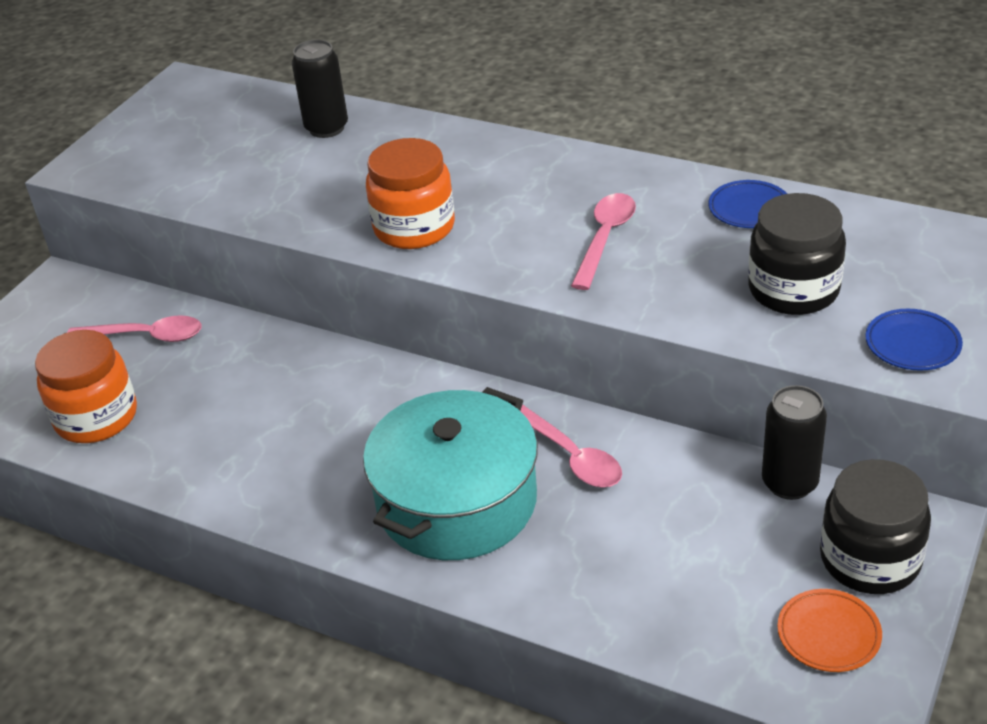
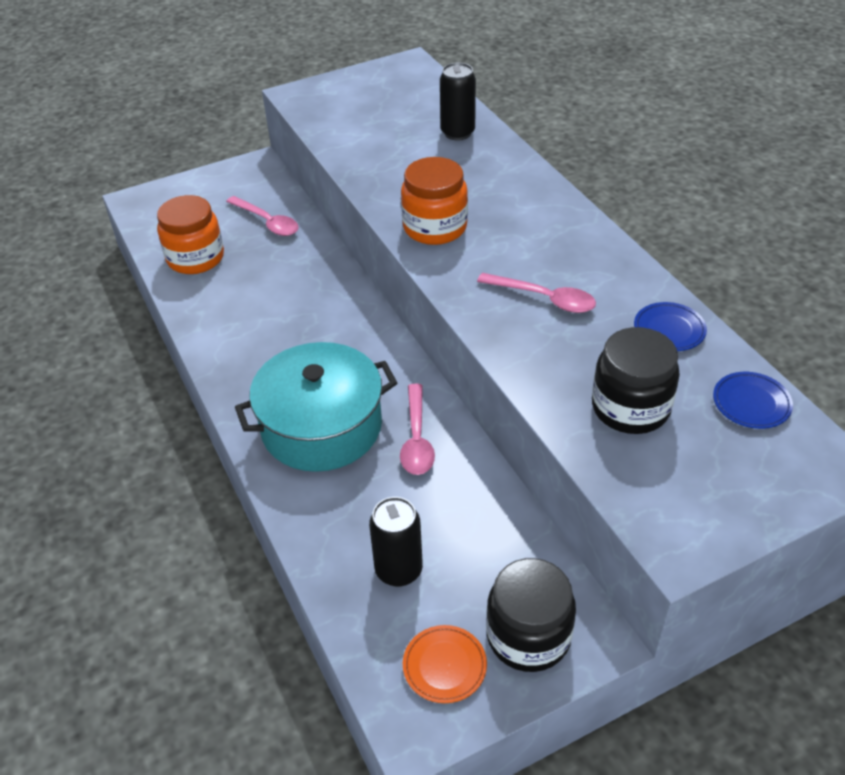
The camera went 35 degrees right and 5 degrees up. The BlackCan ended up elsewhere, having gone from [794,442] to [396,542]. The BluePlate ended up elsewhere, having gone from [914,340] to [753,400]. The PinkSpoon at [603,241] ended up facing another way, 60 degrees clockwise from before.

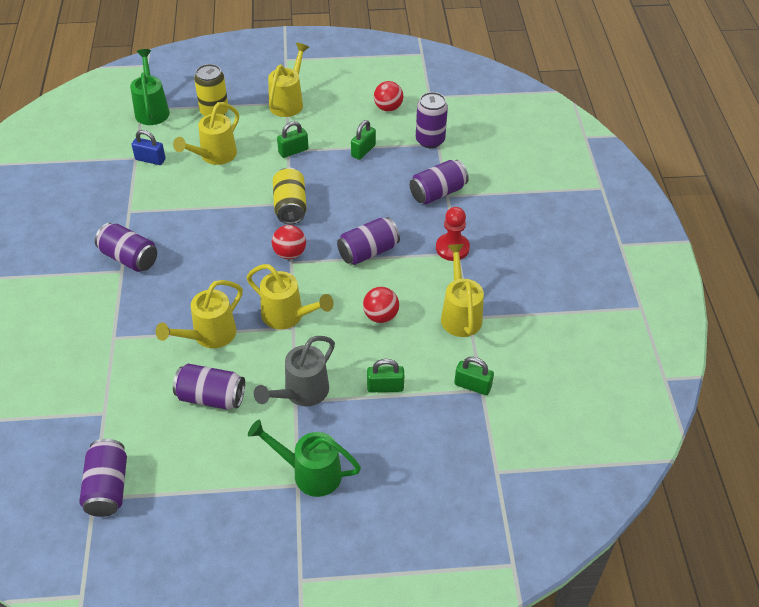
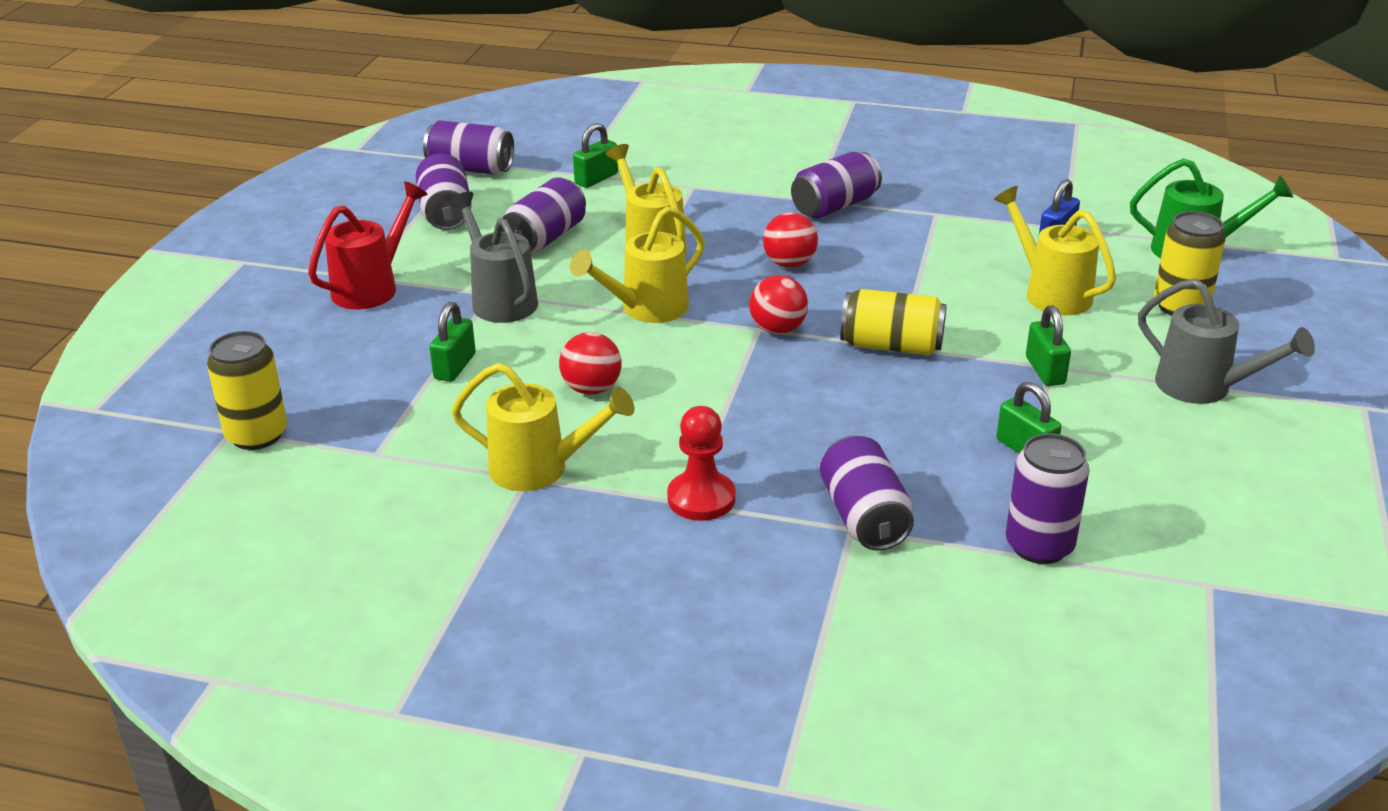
The camera went 110 degrees right and 15 degrees down. The second view gained the YellowCan at [247,390]. The PurpleCan ended up elsewhere, having gone from [368,241] to [444,191]. The RedBall ended up elsewhere, having gone from [388,96] to [790,240]. The GreenPadlock ended up elsewhere, having gone from [474,376] to [595,155]. What was the GreenWateringCan at [304,458] turned into the RedWateringCan at [368,245]. What was the YellowWateringCan at [288,80] turned into the GreyWateringCan at [1226,341].

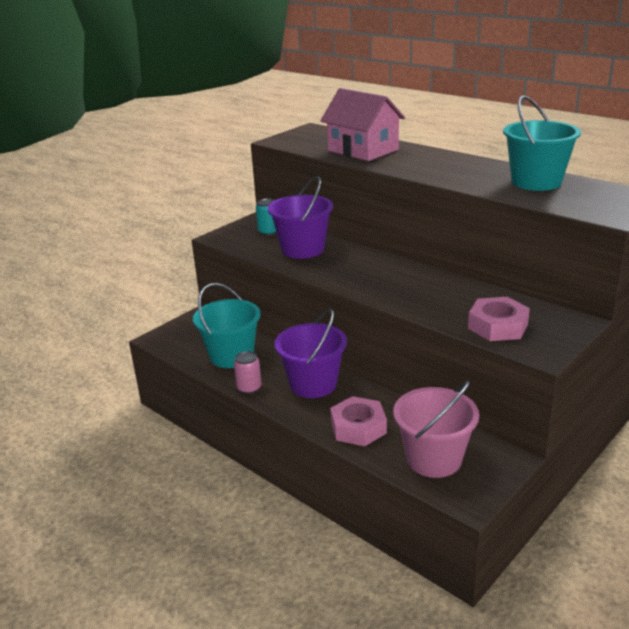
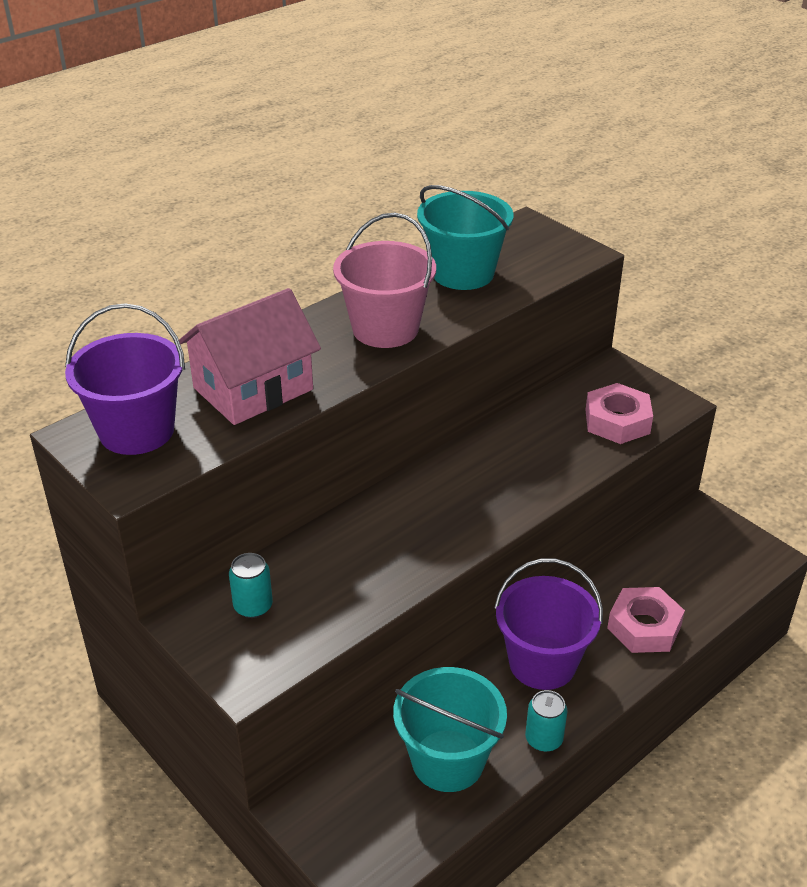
The camera went 85 degrees left and 10 degrees up. The PurpleBucket ended up elsewhere, having gone from [300,217] to [125,379]. The PinkBucket ended up elsewhere, having gone from [436,429] to [384,280]. What was the PinkCan at [248,372] turned into the TurquoiseCan at [546,721].

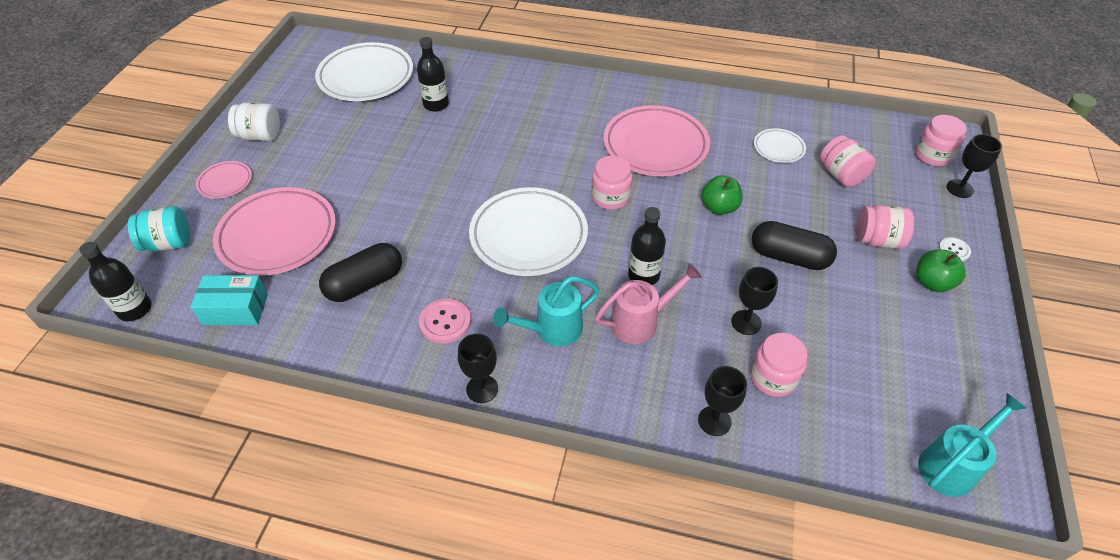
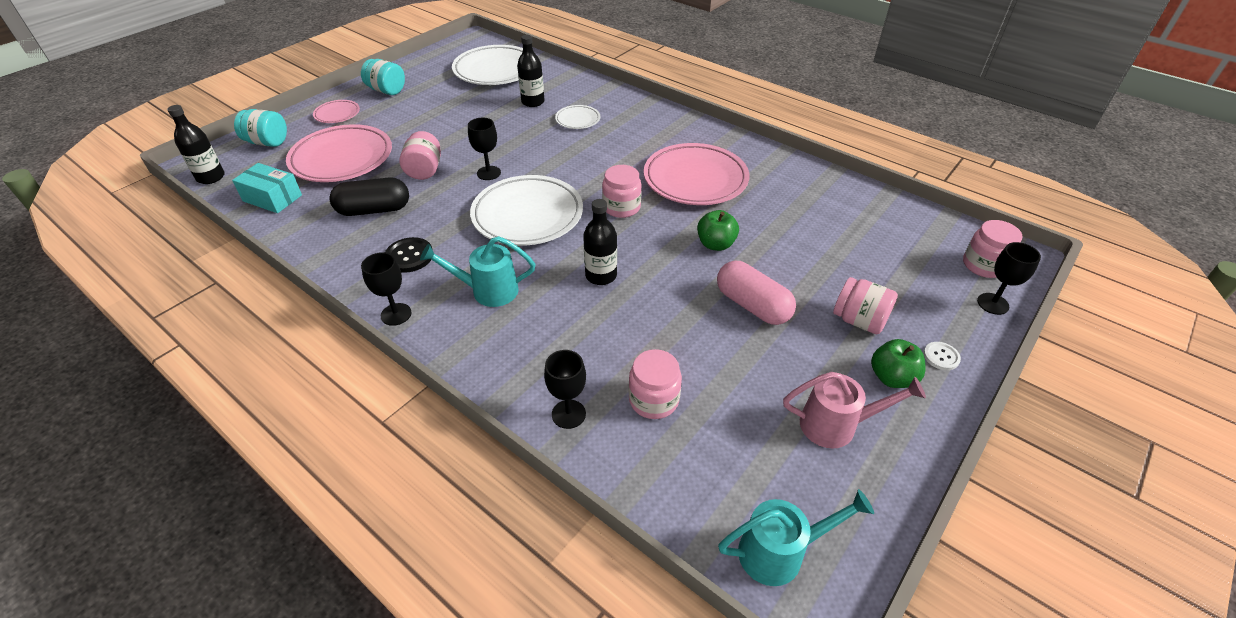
The camera went 25 degrees right and 5 degrees down. The PinkWateringCan ended up elsewhere, having gone from [648,303] to [854,410]. The BlackGoblet ended up elsewhere, having gone from [754,301] to [484,149]. The WhitePlate ended up elsewhere, having gone from [780,145] to [577,117]. The PinkJar ended up elsewhere, having gone from [847,161] to [420,155]. What was the WhiteJar at [254,122] turned into the TurquoiseJar at [383,77]. What was the PinkButton at [445,321] turned into the BlackButton at [408,255]. What was the BlackCapsule at [794,245] turned into the PinkCapsule at [756,293].

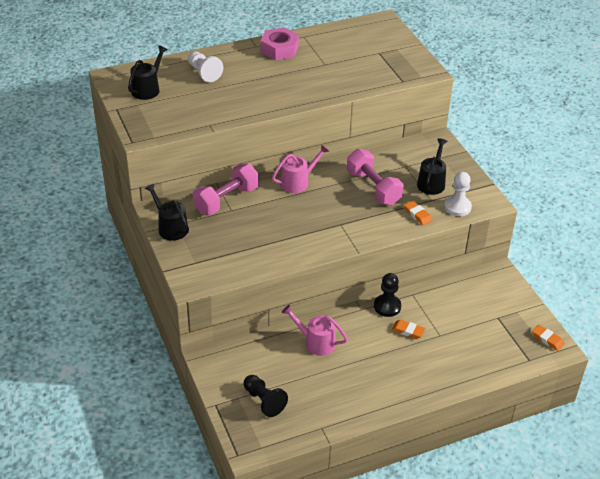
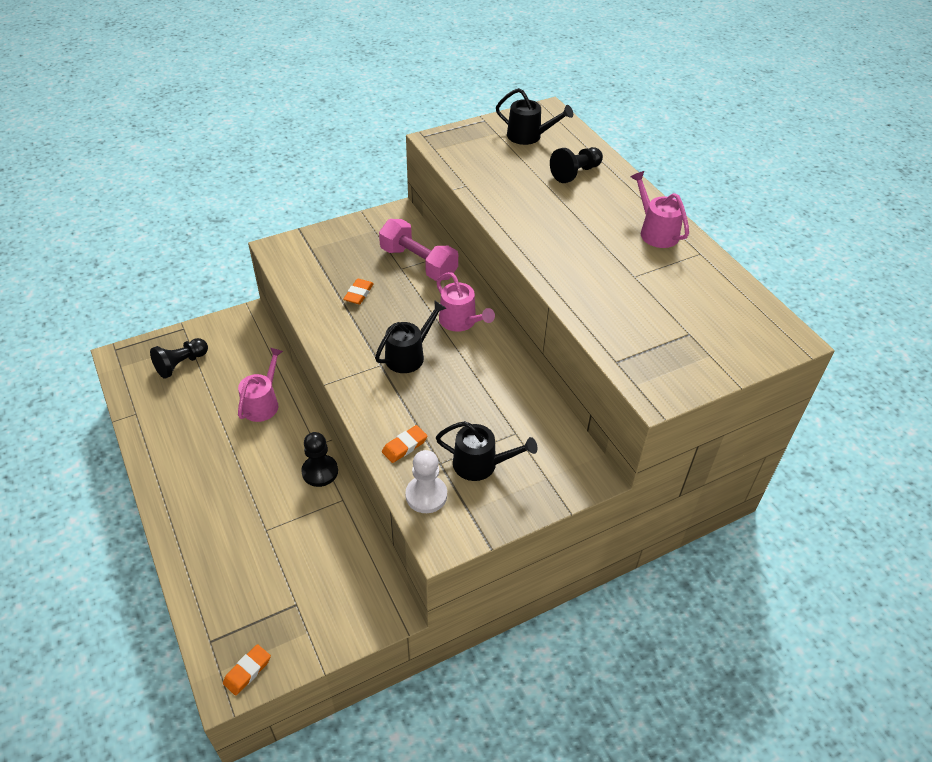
The camera went 85 degrees right and 5 degrees up. The second view lost the PinkDumbbell at [375,177]. The BlackWateringCan ended up elsewhere, having gone from [167,212] to [411,336]. The OrangeEraser ended up elsewhere, having gone from [408,329] to [358,291]. Where the PinkNut stood at [280,43], the PinkWateringCan came to stand at [660,209]. What was the WhitePawn at [205,66] turned into the BlackPawn at [576,165].

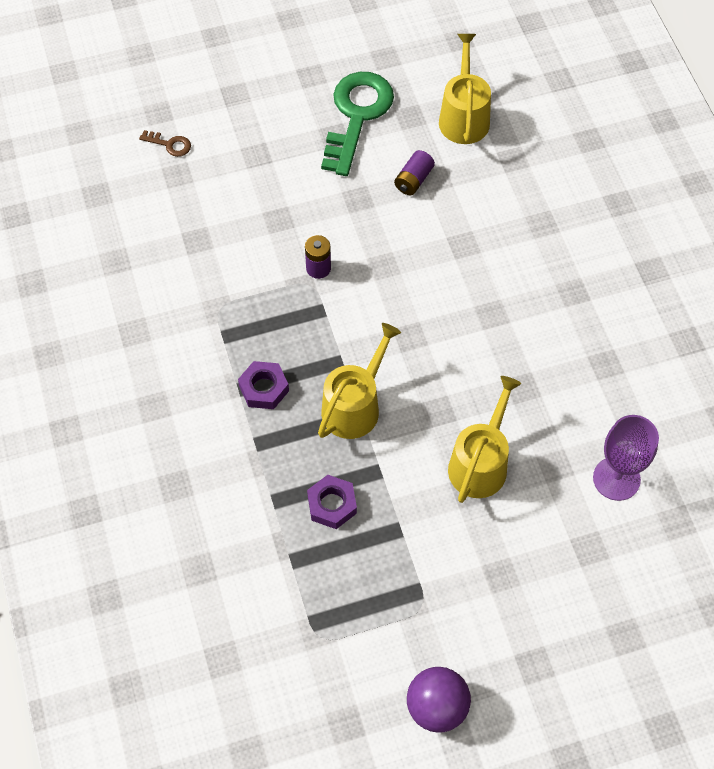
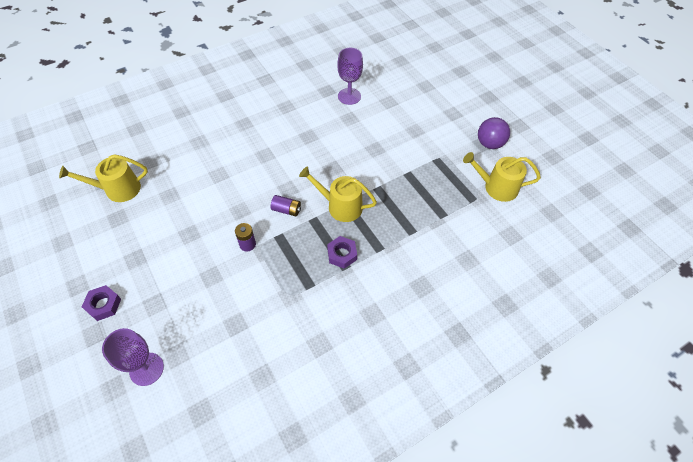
The camera went 105 degrees left and 5 degrees down. The second view lost the GreenKey at [357,124]. The PurpleNut ended up elsewhere, having gone from [332,502] to [101,303]. The PurpleBattery ended up elsewhere, having gone from [414,172] to [286,205]. The YellowWateringCan ended up elsewhere, having gone from [484,439] to [502,177]. Where the BrownKey stood at [165,143], the PurpleGoblet came to stand at [133,357].

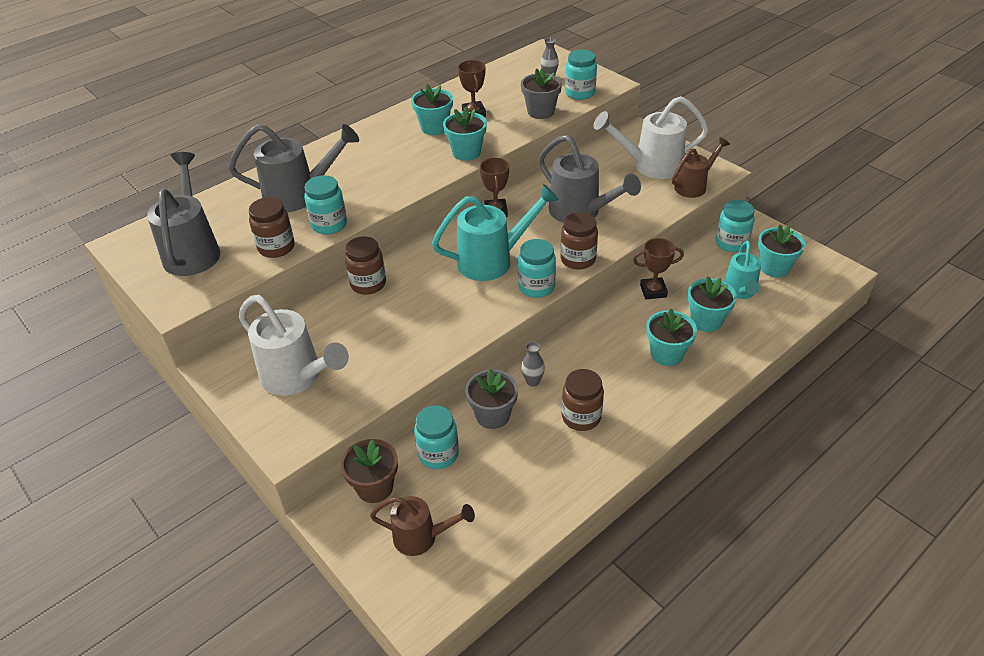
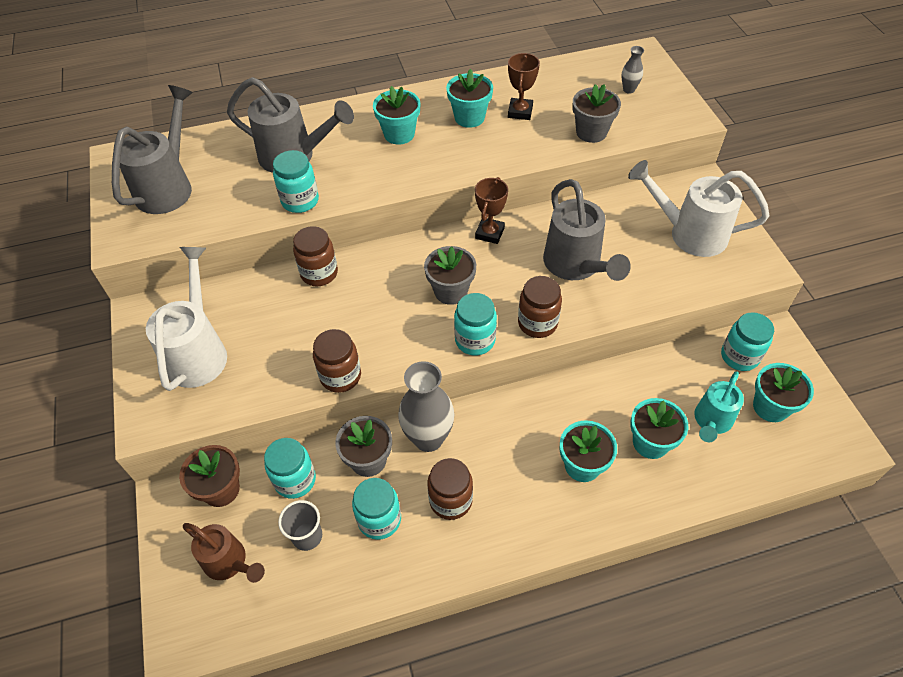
The camera went 25 degrees right and 10 degrees up. The second view lost the BrownTrophy at [658,268]. The second view lost the BrownWateringCan at [701,167]. The second view gained the GreyCup at [300,525]. The BrownJar ended up elsewhere, having gone from [272,227] to [337,361]. The TurquoiseFlowerPot ended up elsewhere, having gone from [465,134] to [396,115]. The TurquoiseJar ended up elsewhere, having gone from [581,74] to [376,509]. Where the TurquoiseWateringCan stood at [495,232], the GreyFlowerPot came to stand at [450,275]. The WhiteWateringCan at [294,345] ended up facing another way, 150 degrees counterclockwise from before. The size of the GreyVase at [533,364] changed by a factor of 2.12.

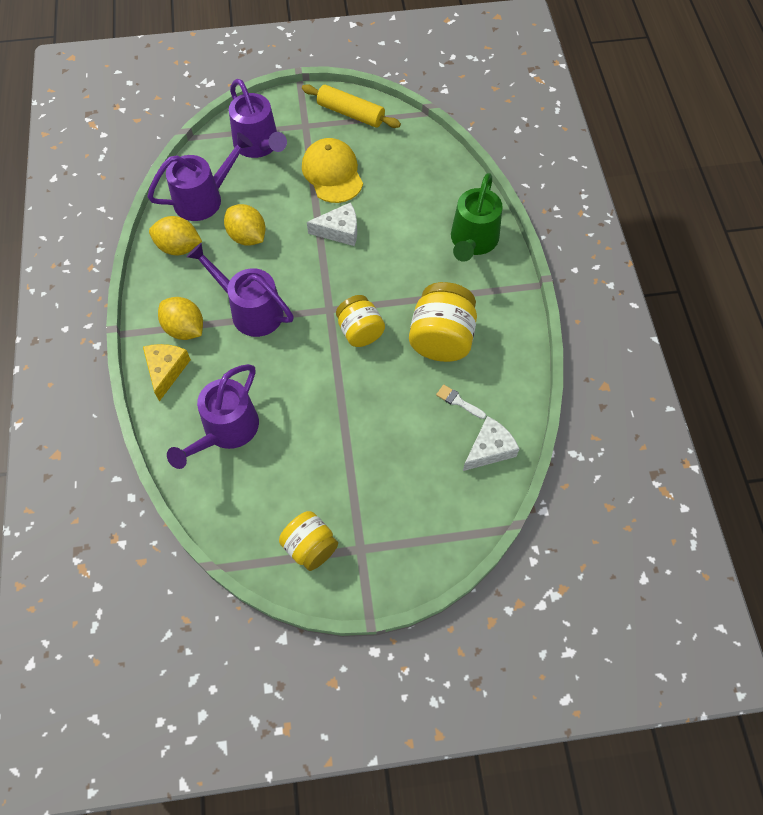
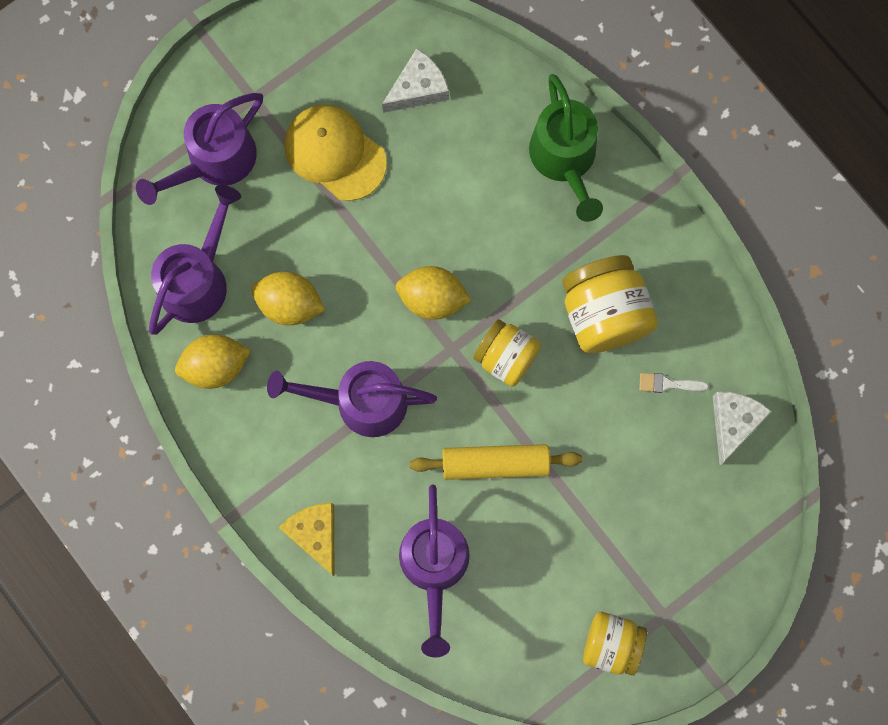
The camera went 30 degrees left and 15 degrees up. The YellowLemon ended up elsewhere, having gone from [180,318] to [434,293]. The YellowRollingPin ended up elsewhere, having gone from [351,106] to [496,462]. The WhiteCheese ended up elsewhere, having gone from [332,224] to [415,80]. The PurpleWateringCan at [258,118] ended up facing another way, 105 degrees clockwise from before.

